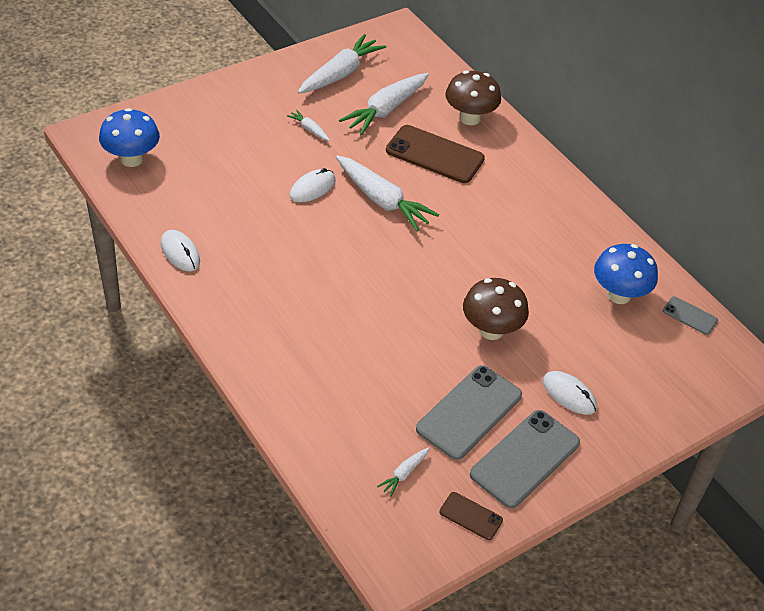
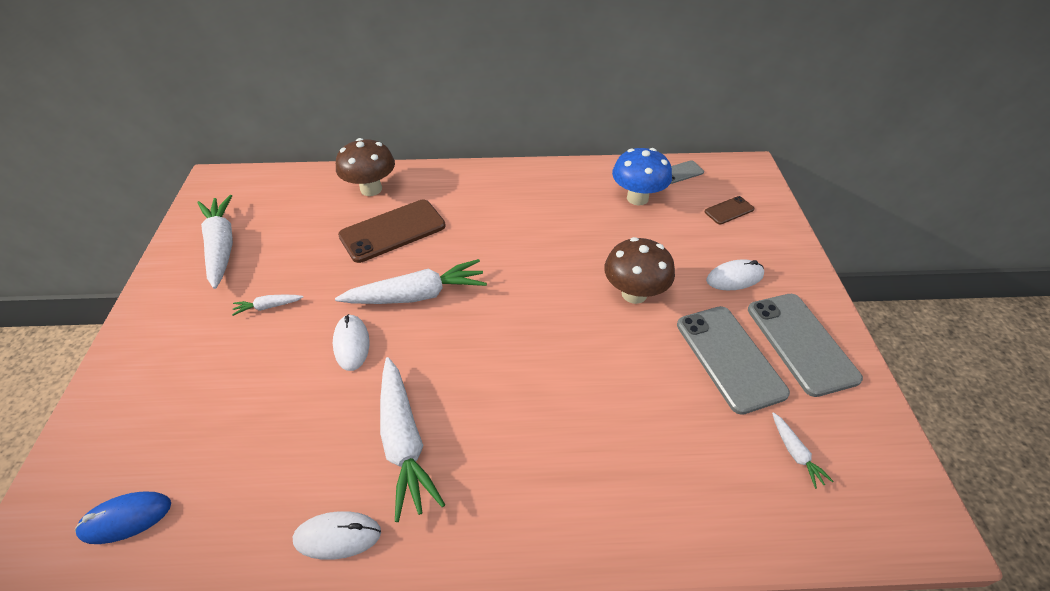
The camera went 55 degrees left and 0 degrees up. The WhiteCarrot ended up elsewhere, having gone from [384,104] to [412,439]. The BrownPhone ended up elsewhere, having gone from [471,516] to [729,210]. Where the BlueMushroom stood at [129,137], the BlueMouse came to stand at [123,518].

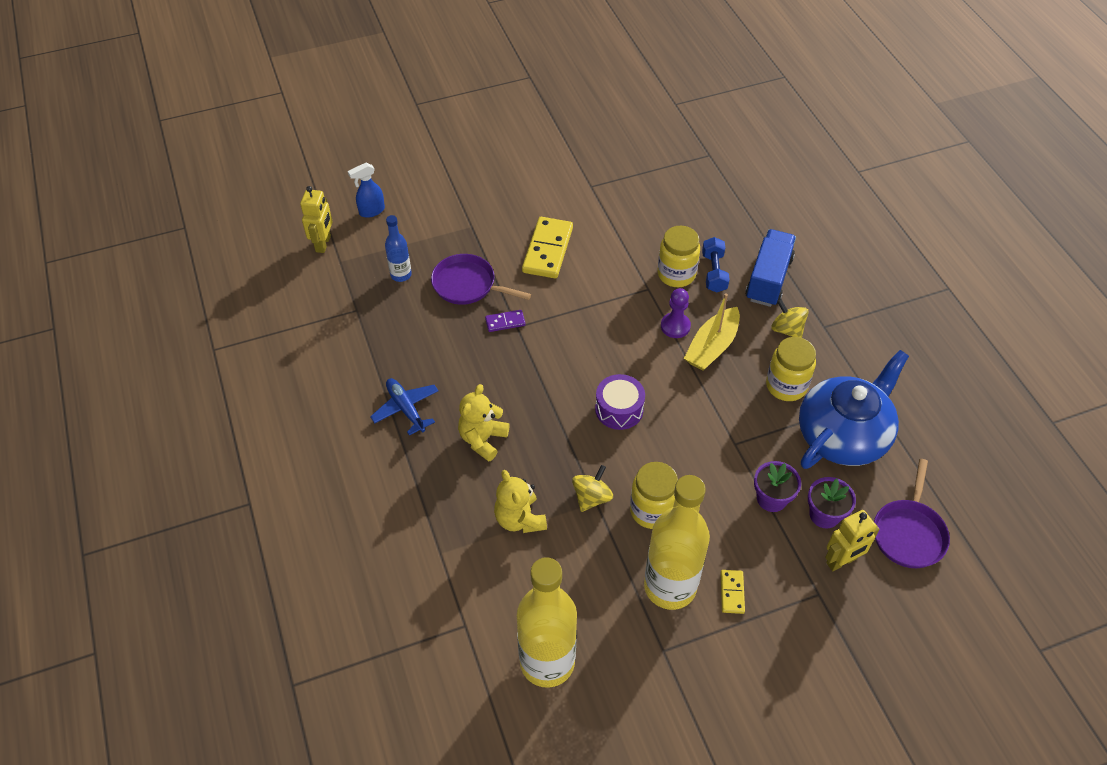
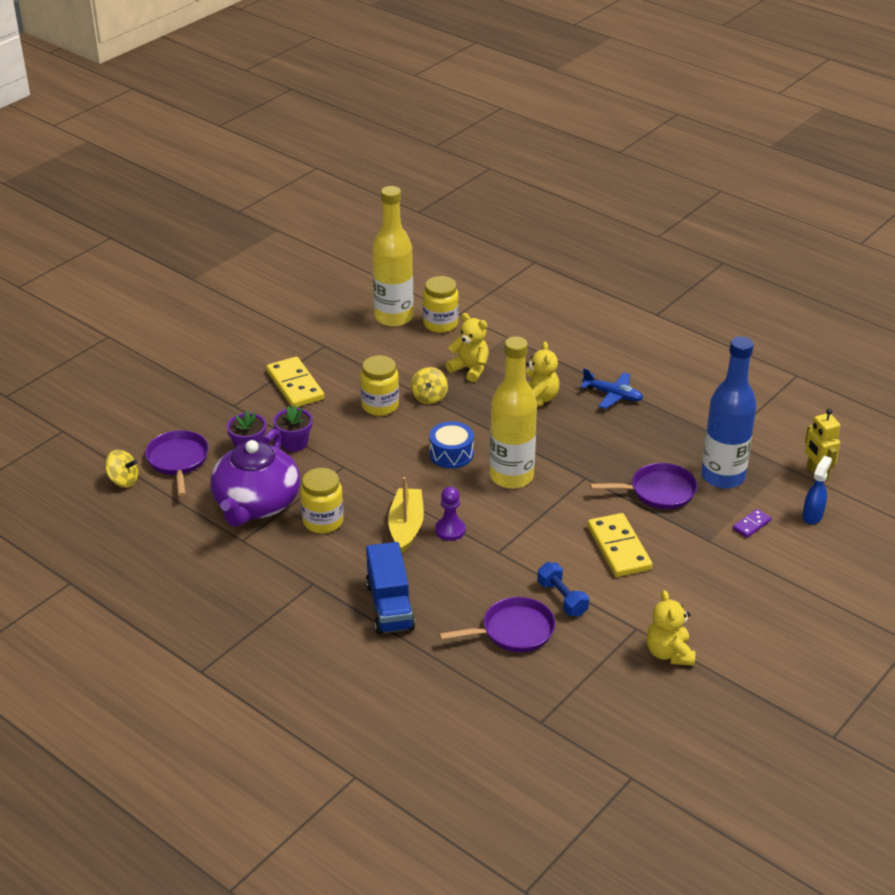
The camera went 150 degrees right and 15 degrees down. The second view lost the YellowRobot at [852,540]. The second view gained the PurplePan at [497,624]. The second view gained the YellowTeddyBear at [670,628]. The PurpleDomino ended up elsewhere, having gone from [505,321] to [752,523]. The YellowBottle ended up elsewhere, having gone from [677,542] to [513,412]. The YellowJar ended up elsewhere, having gone from [678,256] to [441,304]. The BlueDumbbell ended up elsewhere, having gone from [716,264] to [563,589]. The YellowSpinningTop ended up elsewhere, having gone from [789,318] to [122,468]. What was the PurpleDrum at [620,402] turned into the BlueDrum at [451,444]. What was the BlueTeapot at [854,409] turned into the PurpleTeapot at [255,478]. The size of the BlueBottle at [398,248] changed by a factor of 2.03. The size of the YellowDomino at [732,592] changed by a factor of 2.02.

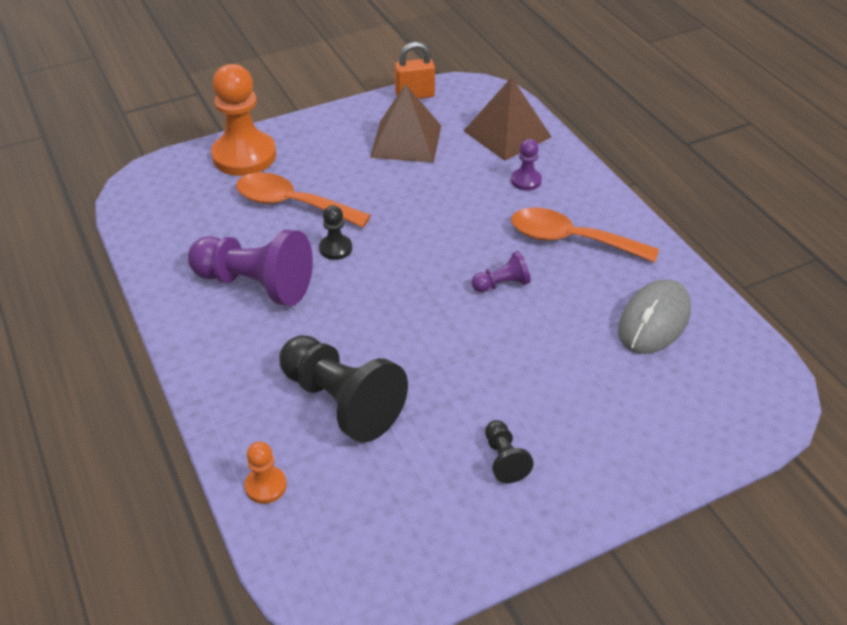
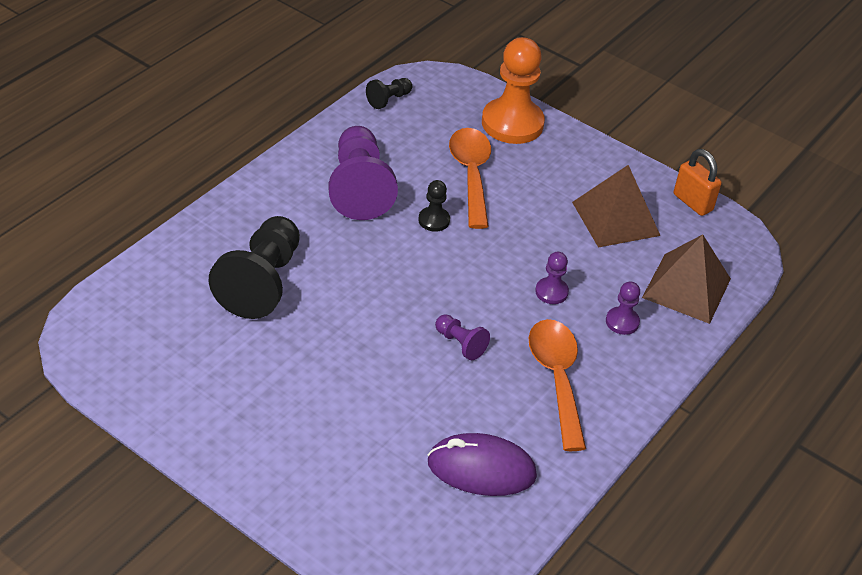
The camera went 60 degrees right and 0 degrees up. The second view lost the OrangePawn at [266,473]. The second view gained the PurplePawn at [552,278]. The BlackPawn ended up elsewhere, having gone from [509,451] to [389,93]. What was the GreyMouse at [654,316] turned into the PurpleMouse at [482,464].

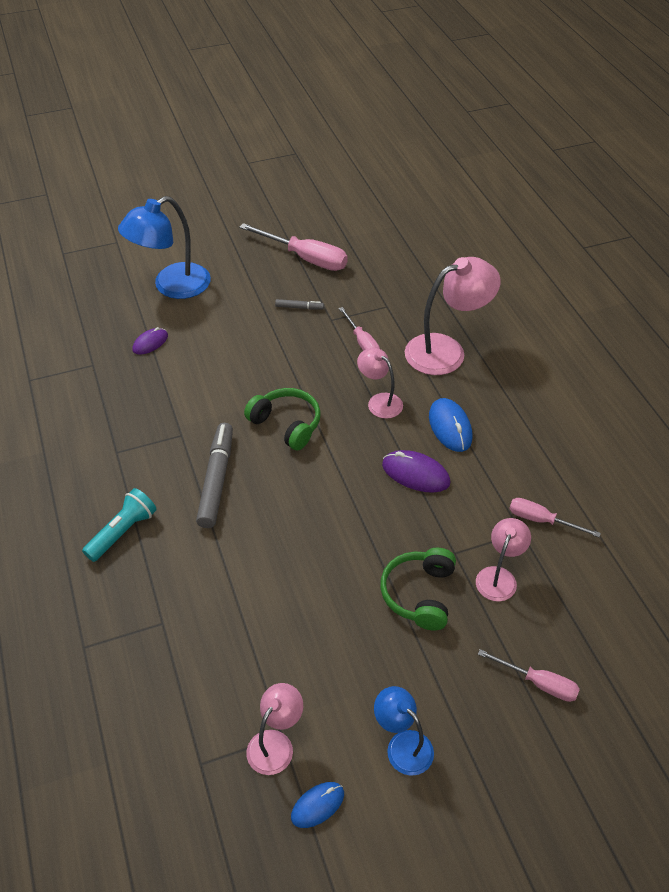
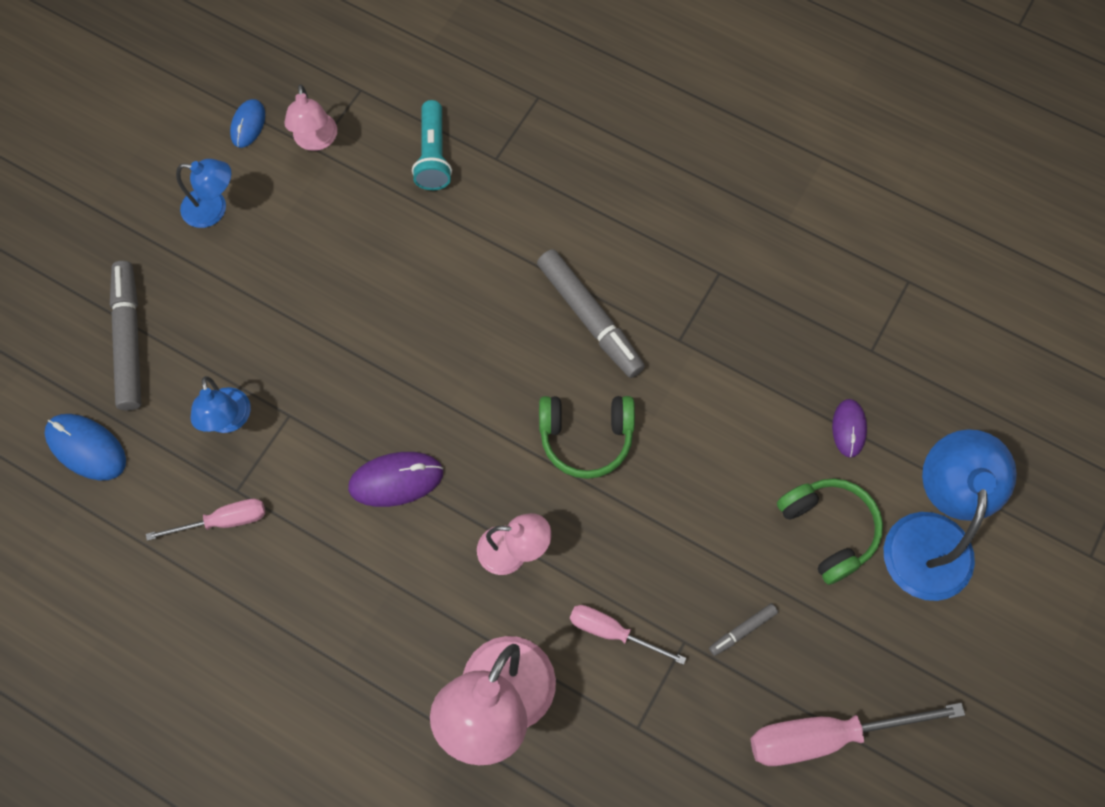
The camera went 140 degrees right and 20 degrees up. The TurquoiseFlashlight ended up elsewhere, having gone from [119,525] to [432,145]. The GreenHeadphones ended up elsewhere, having gone from [418,588] to [830,531]. The BlueMouse ended up elsewhere, having gone from [450,425] to [85,447]. Where the PinkScrewdriver stood at [529,675], the GreyMarker came to stand at [125,336]. What was the PinkLamp at [503,559] turned into the BlueLamp at [220,404].

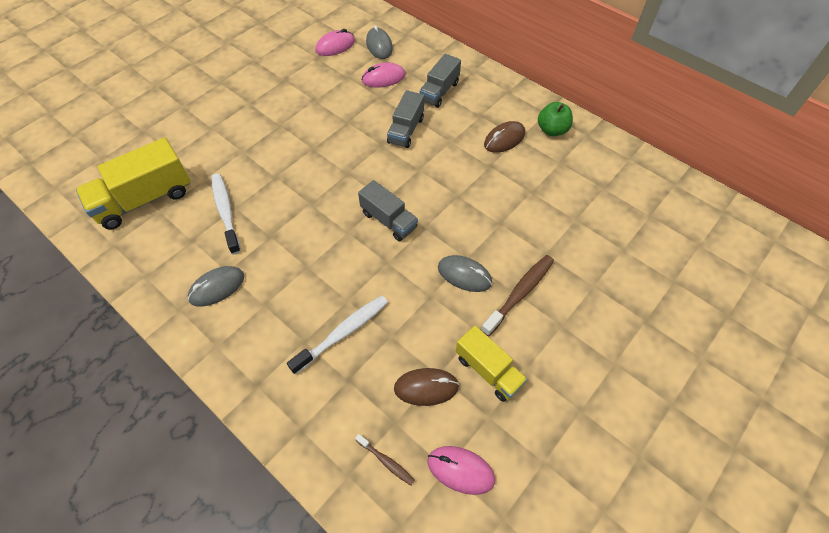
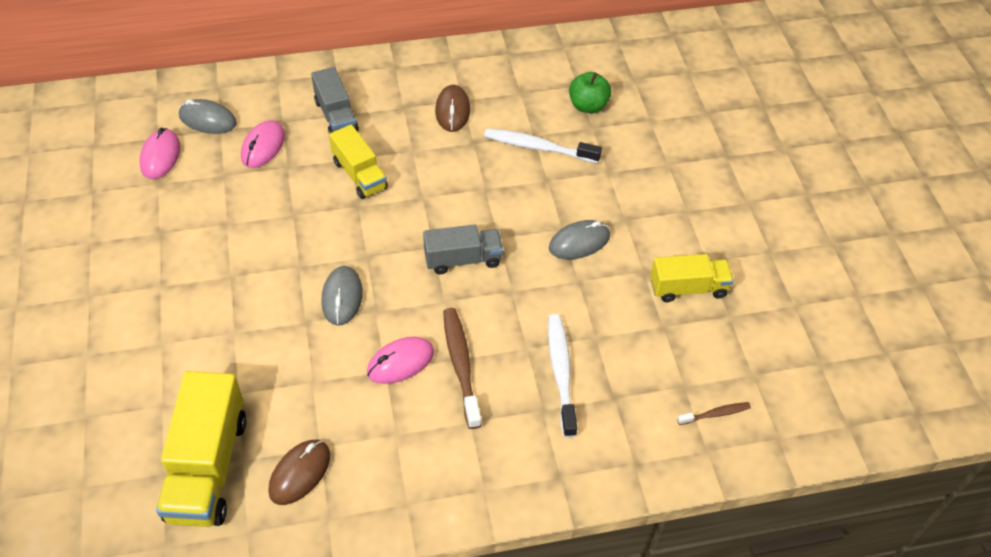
The camera went 55 degrees left and 5 degrees down. The GreyMouse ended up elsewhere, having gone from [216,286] to [342,296]. The WhiteToothbrush ended up elsewhere, having gone from [226,213] to [543,145]. The BrownMouse ended up elsewhere, having gone from [426,387] to [299,472]. The PinkMouse ended up elsewhere, having gone from [461,470] to [400,360]. The BrownToothbrush ended up elsewhere, having gone from [517,295] to [462,368]. The GreenApple ended up elsewhere, having gone from [555,119] to [590,92]. What was the GreyTruck at [405,119] turned into the YellowTruck at [358,162].

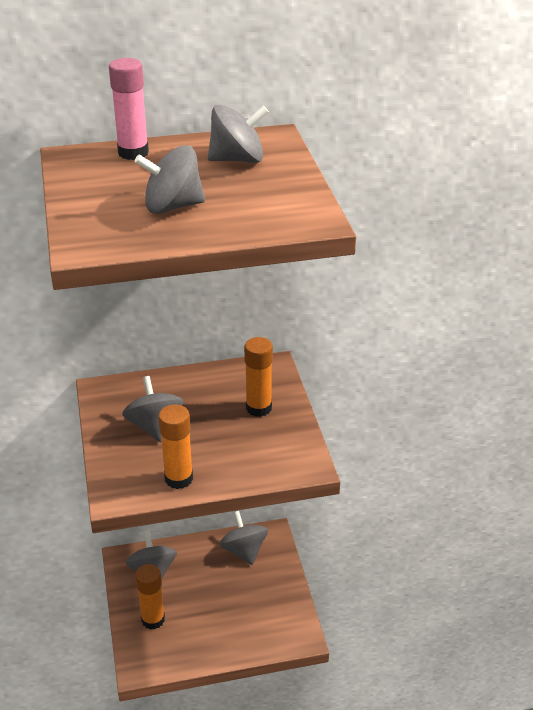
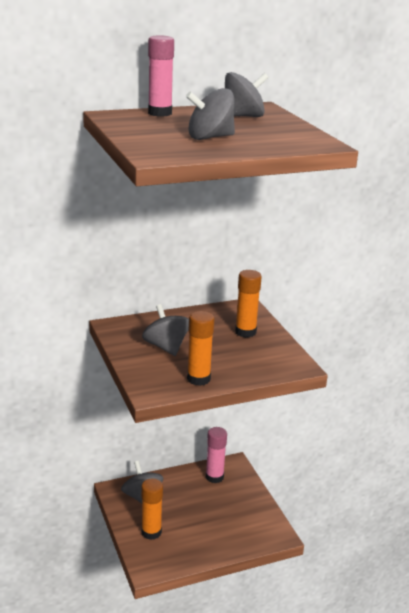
The camera went 10 degrees left and 10 degrees down. Where the GreySpinningTop stood at [243,538], the PinkGlueStick came to stand at [216,455].

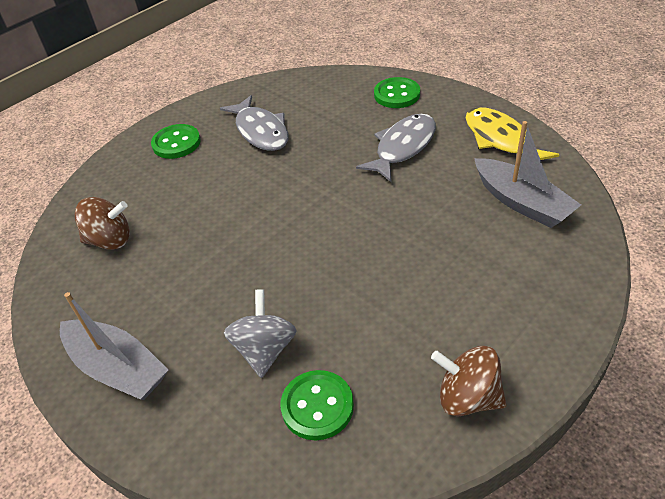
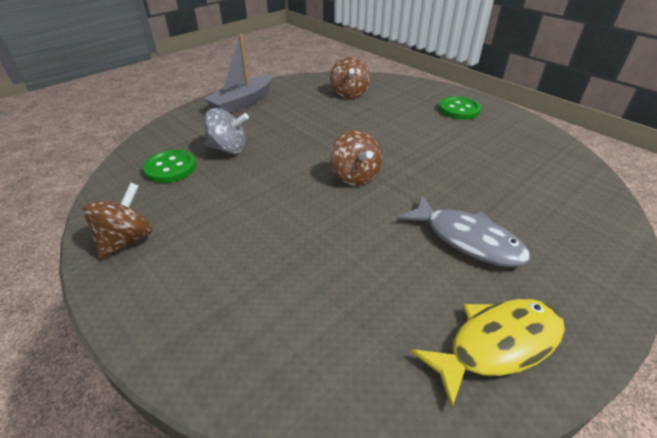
The camera went 90 degrees right and 5 degrees down. The second view lost the GreyFish at [254,123]. The second view lost the GreenButton at [397,92]. The second view lost the GreyBoat at [527,174]. The second view gained the BrownSpinningTop at [356,158].

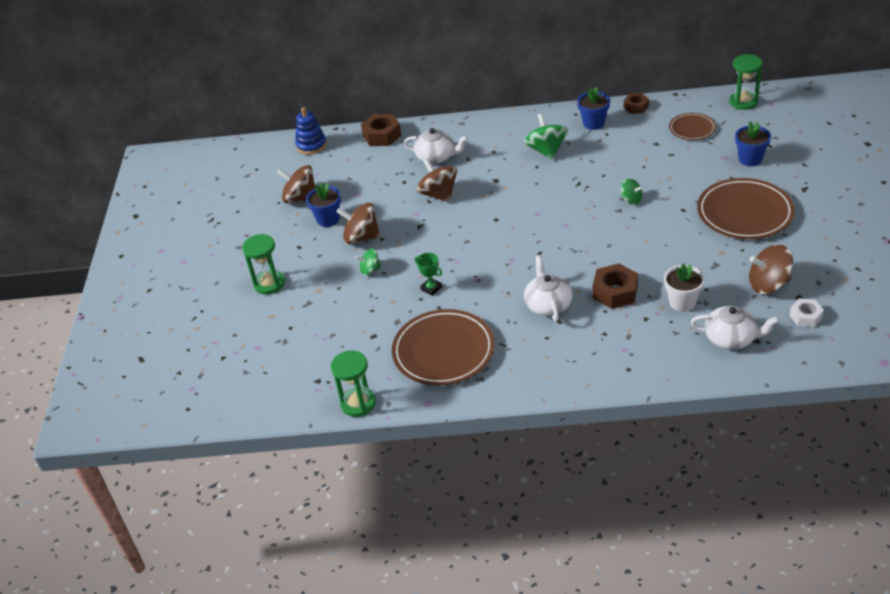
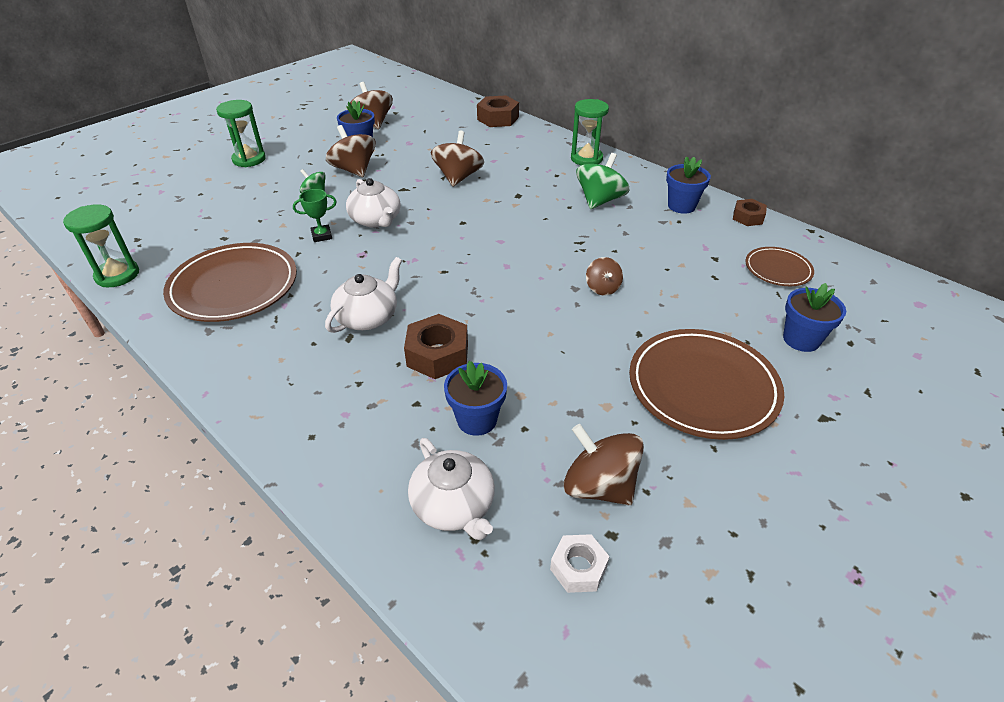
The camera went 40 degrees right and 0 degrees up. The second view lost the BlueStackingToy at [311,131]. The WhiteTeapot ended up elsewhere, having gone from [436,146] to [373,203]. The GreenHourglass ended up elsewhere, having gone from [746,82] to [590,132]. What was the GreenSpinningTop at [632,192] turned into the BrownSpinningTop at [604,276]. What was the WhiteFlowerPot at [684,287] turned into the BlueFlowerPot at [475,398]. The GreenTrophy at [428,274] ended up facing another way, 75 degrees clockwise from before.

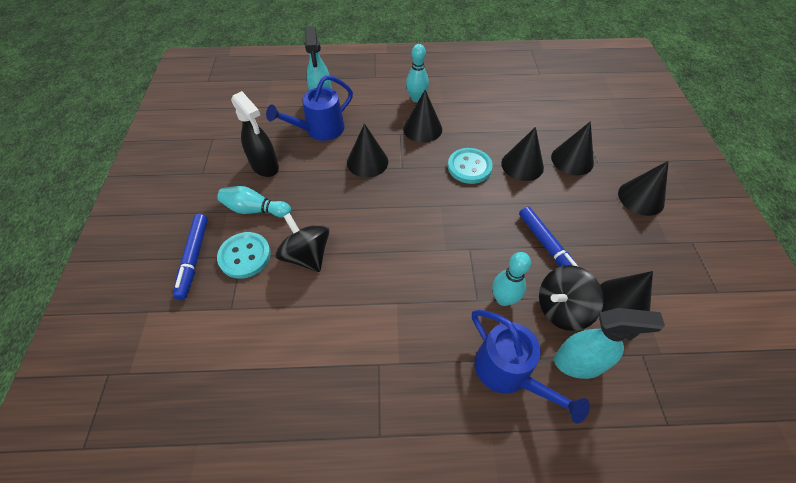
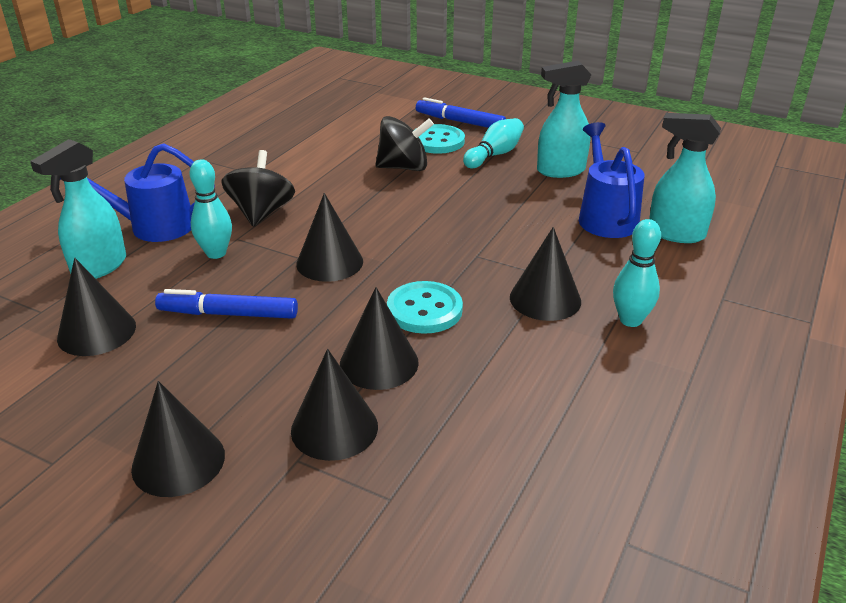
The camera went 120 degrees right and 20 degrees down. The BlackCone ended up elsewhere, having gone from [367,150] to [329,237]. The BlackSpinningTop ended up elsewhere, having gone from [571,298] to [258,188]. What was the BlackSprayBottle at [255,134] turned into the TurquoiseSprayBottle at [564,119].

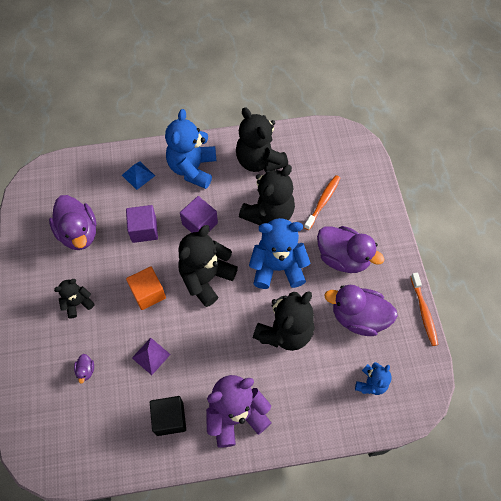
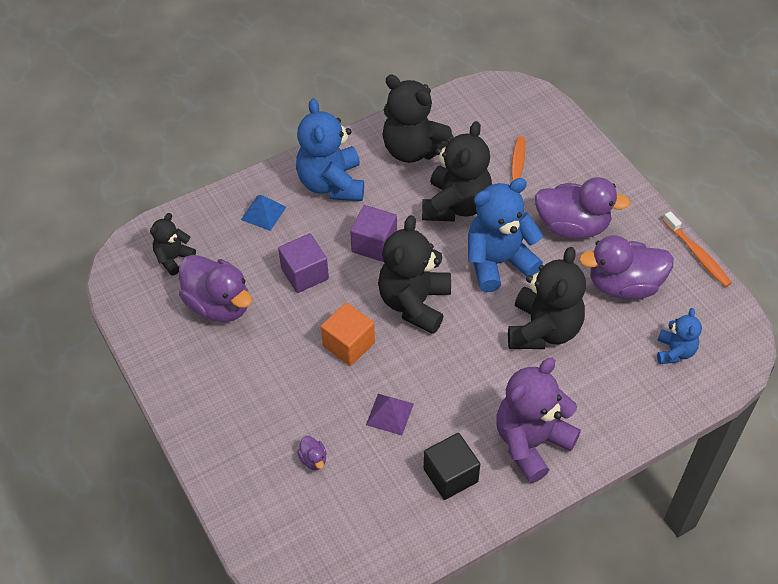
The camera went 20 degrees left and 10 degrees down. The BlackTeddyBear ended up elsewhere, having gone from [74,298] to [173,244].

